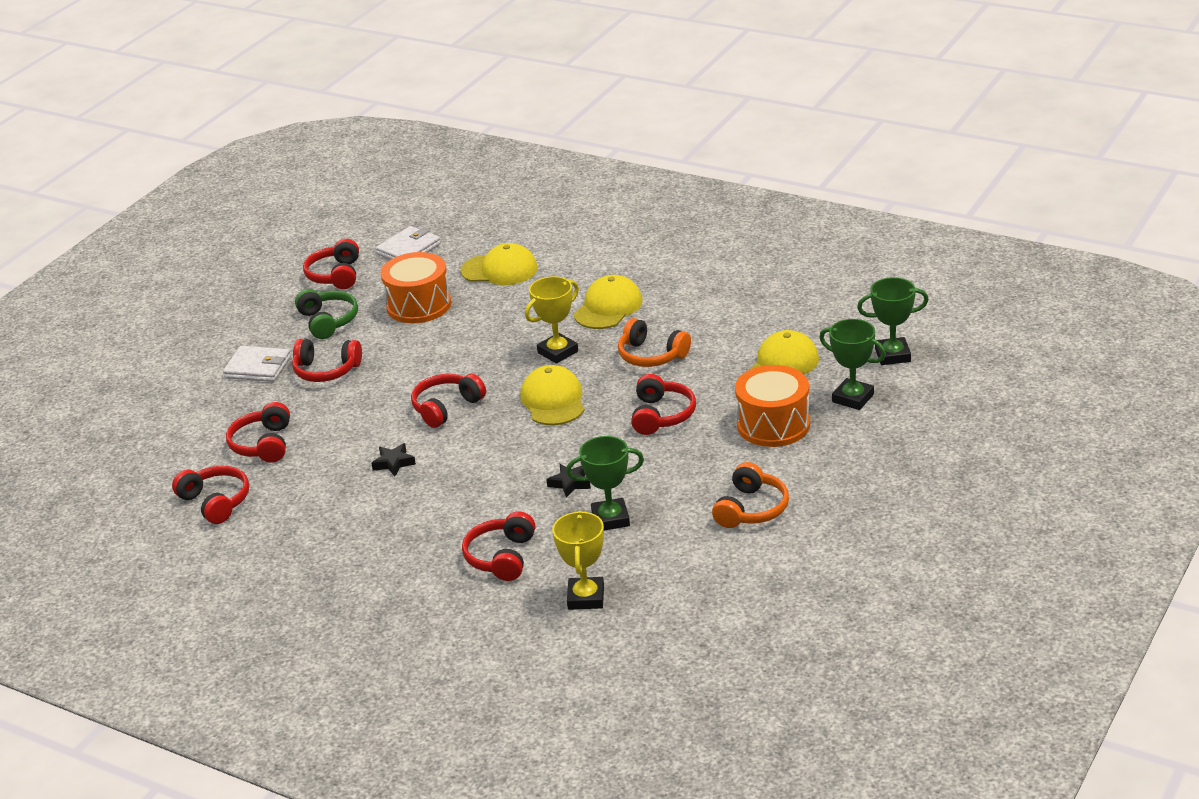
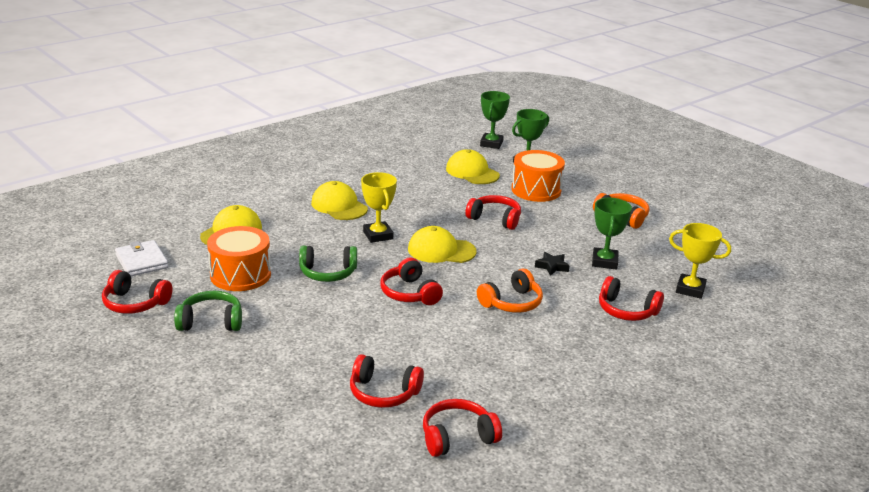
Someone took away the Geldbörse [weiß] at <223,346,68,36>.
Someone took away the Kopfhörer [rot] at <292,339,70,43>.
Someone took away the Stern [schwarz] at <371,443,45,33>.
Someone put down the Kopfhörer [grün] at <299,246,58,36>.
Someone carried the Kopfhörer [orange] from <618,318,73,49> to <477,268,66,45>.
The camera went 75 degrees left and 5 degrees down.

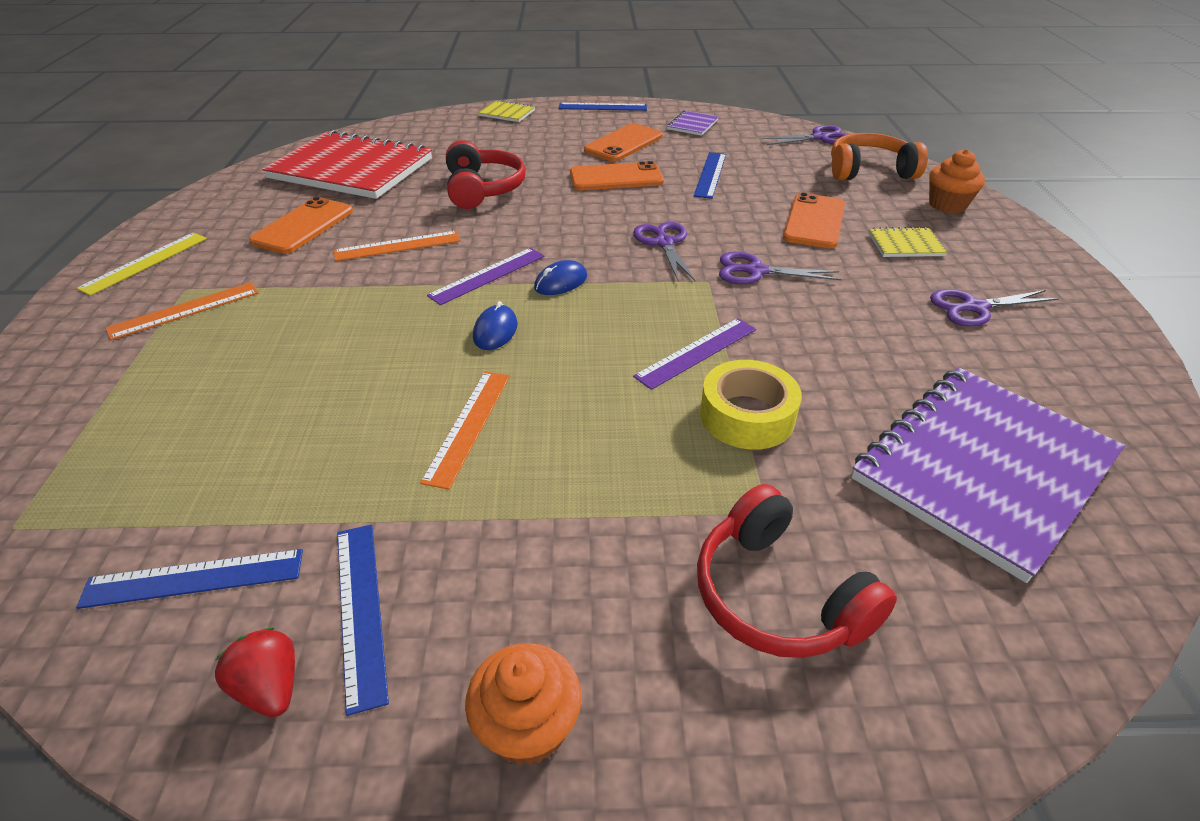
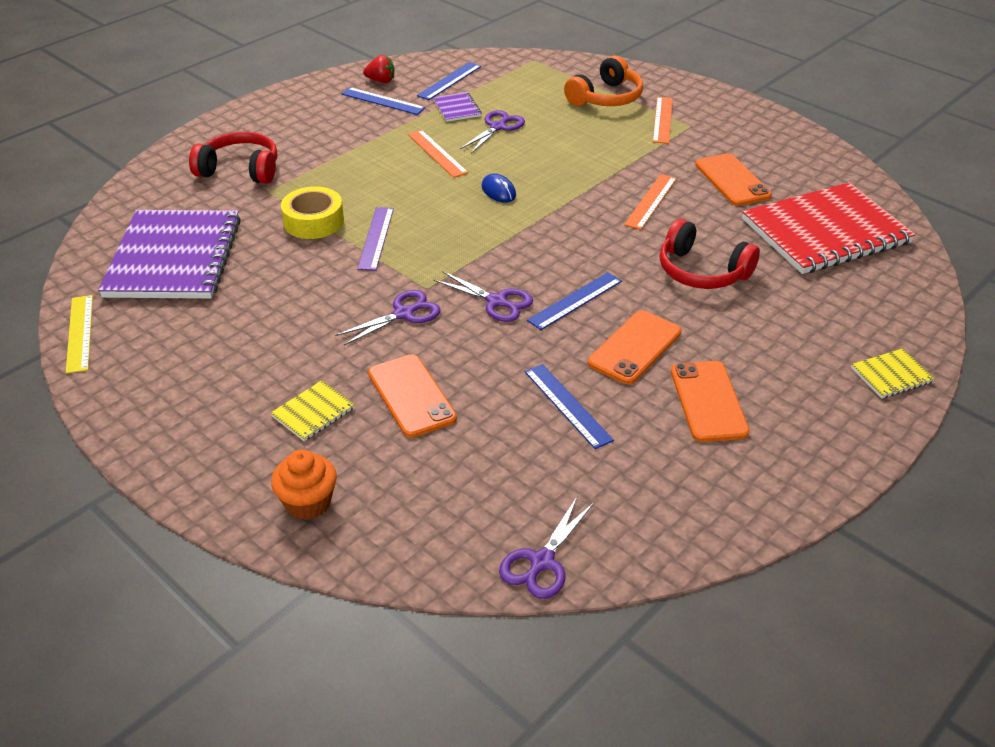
Someone took away the Lineal [lila] at <427,248,117,57>.
Someone took away the Muffin [orange] at <465,643,117,123>.
Someone took away the Computermaus [blau] at <534,260,53,35>.
Someone carried the Lineal [gelb] from <77,233,130,63> to <66,295,27,79>.
Someone carried the Lineal [blau] from <558,103,89,8> to <527,272,95,58>.
Someone carried the Notizbuch [lila] from <667,110,52,26> to <433,92,49,30>.
Someone carried the Kopfhörer [orange] from <831,133,97,47> to <564,55,79,51>.
Someone carried the Schere [lila] from <930,289,129,38> to <460,110,65,43>.
The camera went 135 degrees right and 0 degrees up.

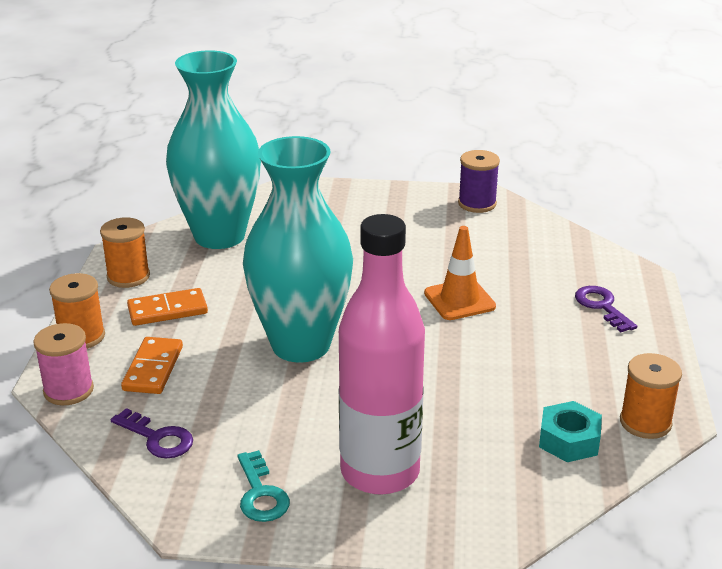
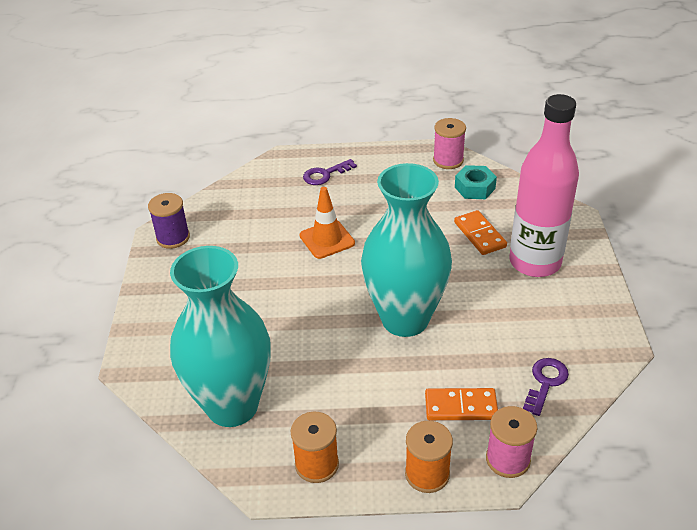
Someone took away the Schlüssel [türkis] at <237,450,53,72>.
Someone carried the Dominostein [orange] from <127,288,81,38> to <454,210,53,45>.
Someone repainted the Garnrolle [orange] at <620,353,62,86>, which became the Garnrolle [rosa] at <433,118,33,51>.
The camera went 95 degrees left and 10 degrees up.

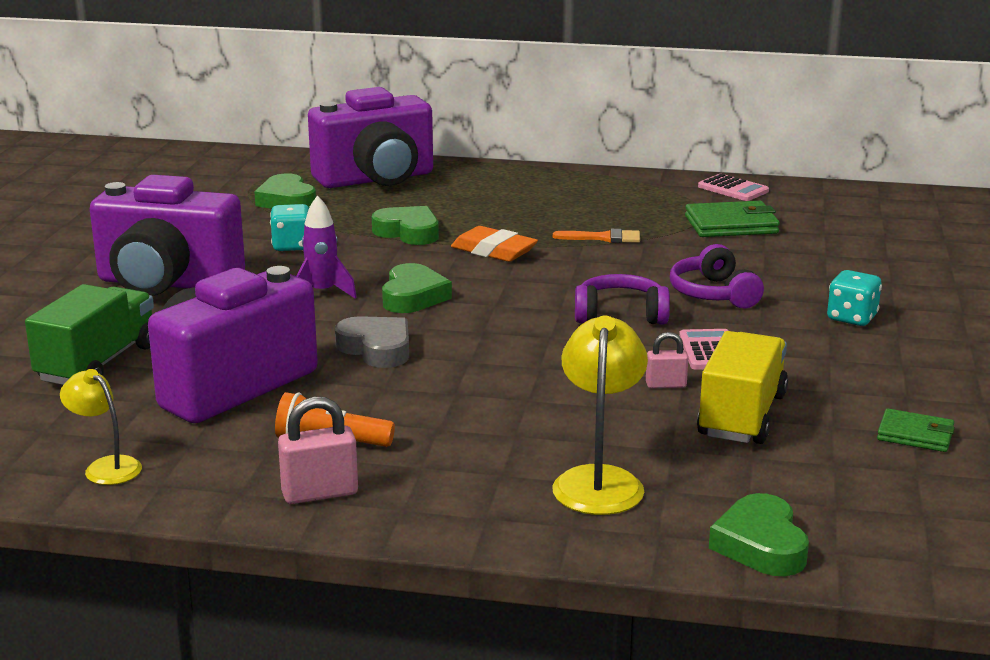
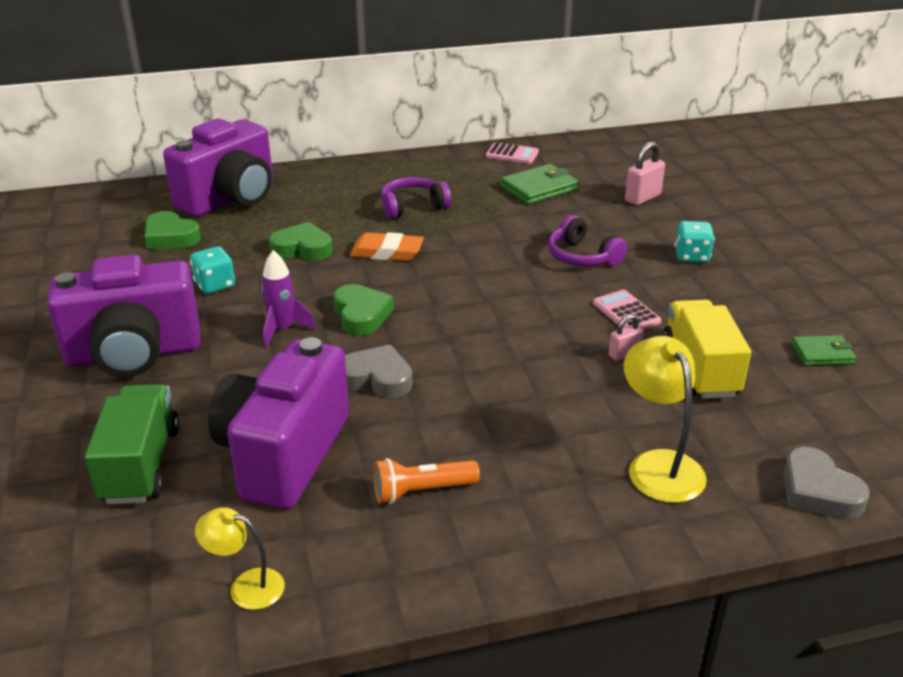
Someone took away the Pinsel [orange] at <553,229,87,14>.
Someone carried the Vorhängeschloss [rosa] from <278,397,80,107> to <625,142,40,63>.
Someone carried the Kopfhörer [lila] from <575,274,95,51> to <381,177,70,42>.
Someone repainted the Herz [grün] at <709,493,100,83>, which became the Herz [grau] at <783,447,87,72>.
The camera went 25 degrees left and 10 degrees up.

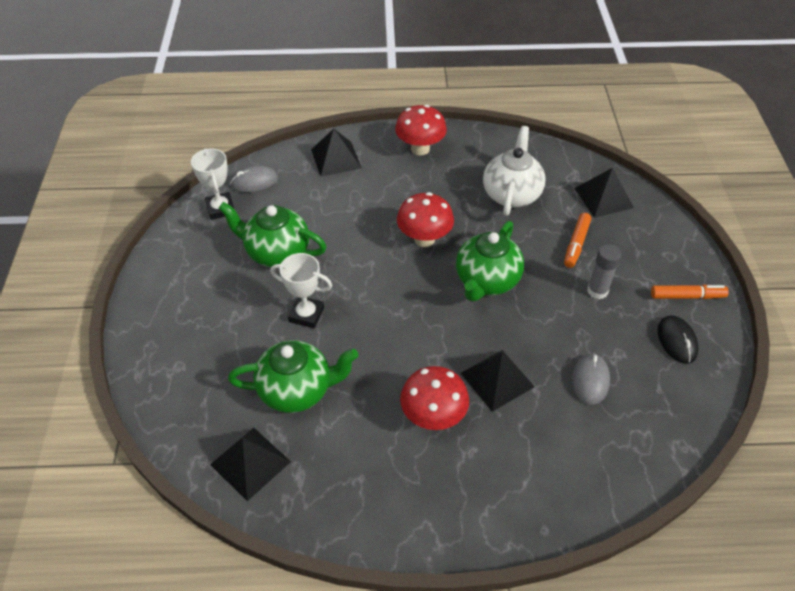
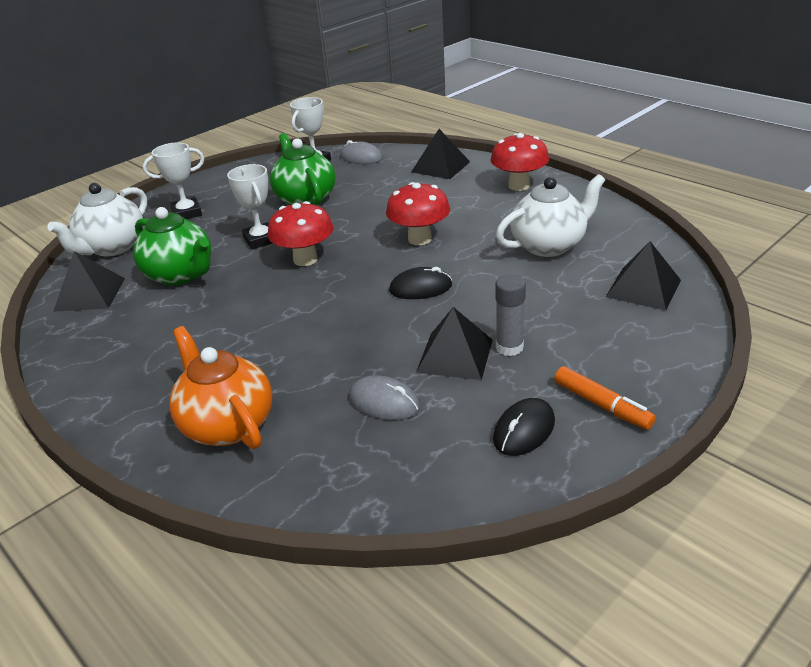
Someone took away the Filzstift [orange] at <564,213,27,55>.
Someone put down the Teekanne [weiß] at <47,183,100,73>.
Someone put down the Pokal [weiß] at <143,142,61,77>.
Someone put down the Teekanne [orange] at <169,326,103,123>.
Someone carried the Pilz [rot] from <400,366,69,64> to <268,201,66,65>.
Someone carried the Pyramide [schwarz] from <461,350,74,62> to <416,307,77,73>.
Someone swapped the Teekanne [grün] at <456,221,68,81> for the Computermaus [schwarz] at <389,267,63,32>.
Someone rotated the Computermaus [grau] at <572,353,38,52> by 60 degrees clockwise.
The camera went 50 degrees right and 15 degrees down.

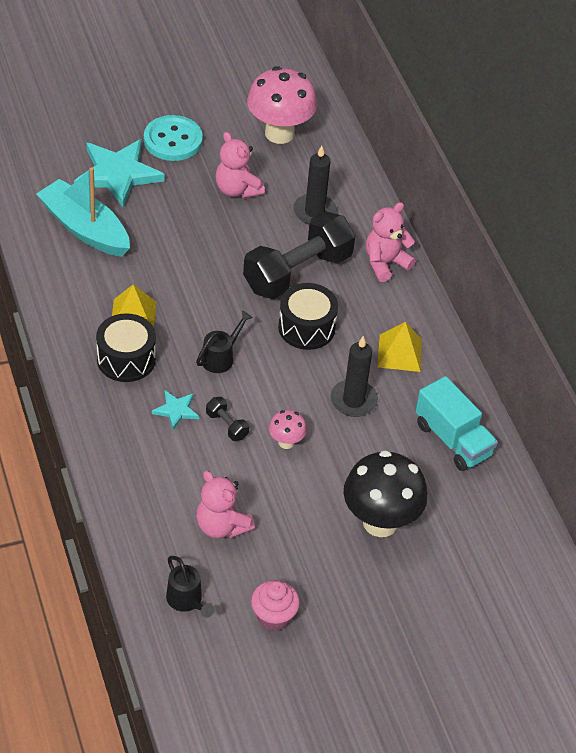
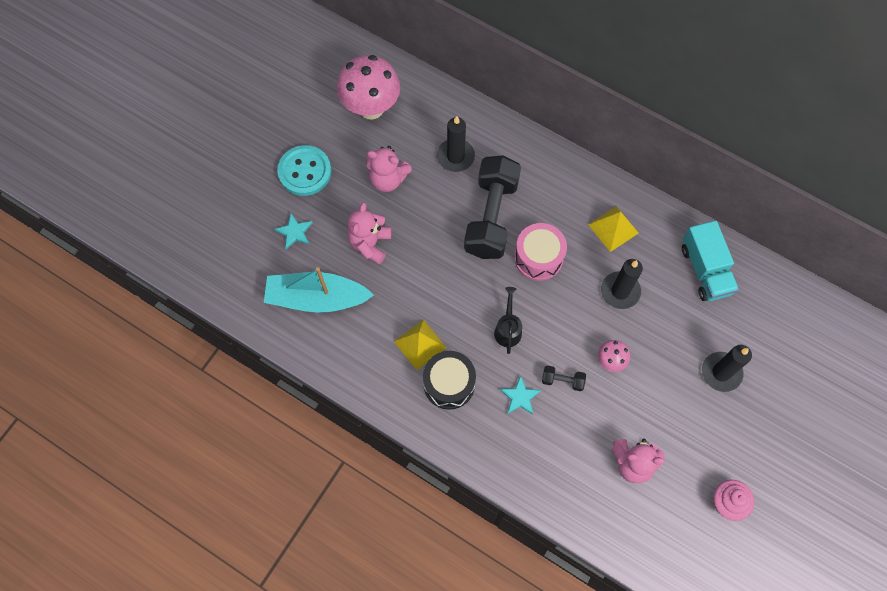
Someone took away the Gießkanne [schwarz] at <166,556,48,62>.
Someone carried the Teddybär [rosa] from <366,202,50,80> to <347,202,44,62>.
Someone swapped the Pilz [schwarz] at <344,450,84,87> for the Kerze [schwarz] at <702,345,50,47>.
Someone repainted the Trommel [schwarz] at <278,283,60,67>, which became the Trommel [rosa] at <514,223,53,58>.
Someone rotated the Lastwagen [türkis] at <415,376,83,95> by 60 degrees clockwise.
Someone scaled the Stern [türkis] at <74,139,91,68> by 0.47.
The camera went 35 degrees left and 20 degrees up.

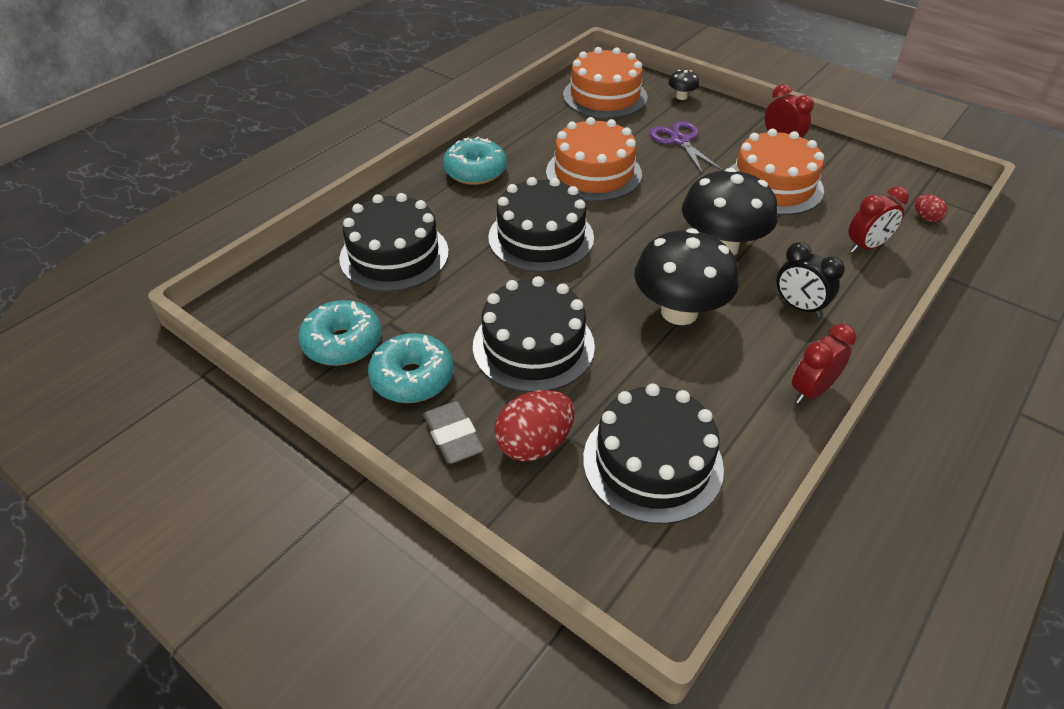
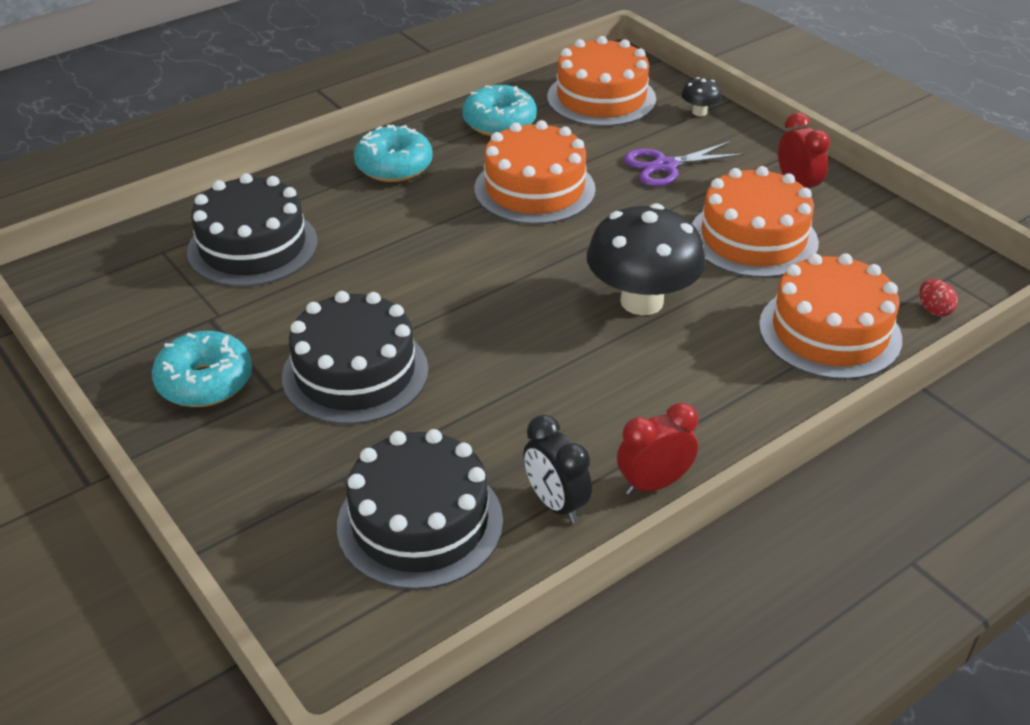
Someone took away the Radiergummi [grau] at <423,401,61,63>.
Someone took away the Kuchen [schwarz] at <488,177,106,95>.
Someone took away the Ei [rot] at <494,390,81,71>.
Someone took away the Pilz [schwarz] at <635,228,104,97>.
Someone carried the Donut [türkis] from <298,300,84,66> to <462,85,75,51>.
Someone carried the Wecker [schwarz] from <777,242,68,75> to <523,415,69,108>.
Someone swapped the Wecker [rot] at <848,186,61,67> for the Kuchen [orange] at <759,253,143,127>.
Someone rotated the Schere [lila] at <649,121,74,53> by 105 degrees counterclockwise.
The camera went 15 degrees right and 5 degrees down.

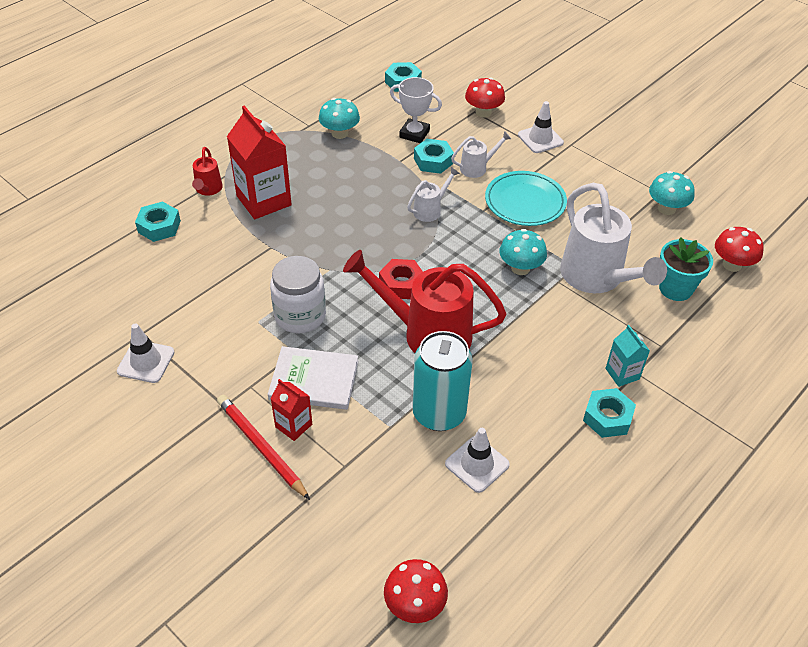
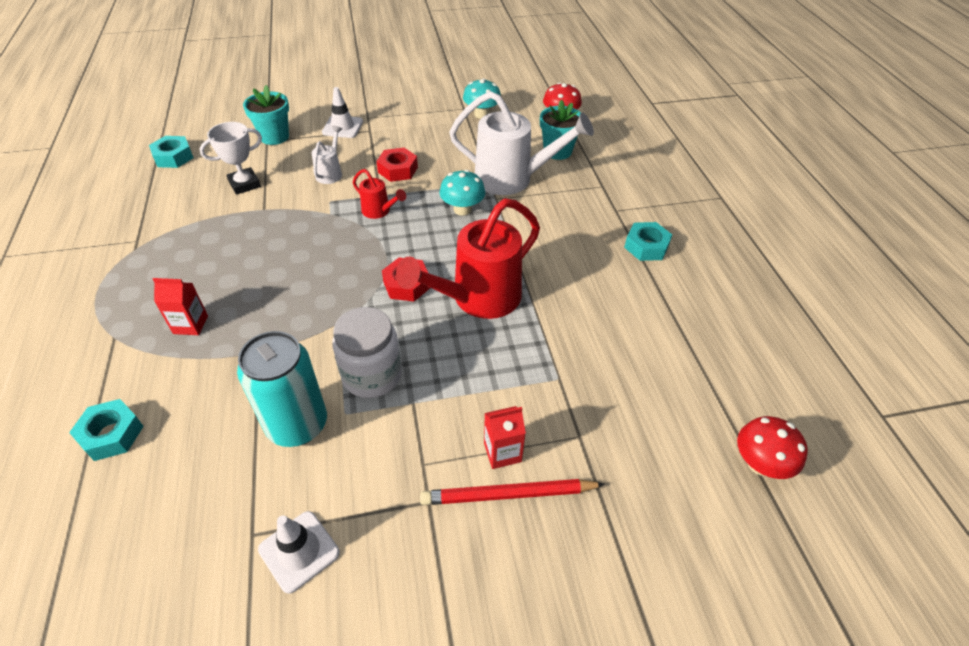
Someone took away the Buch [weiß] at <268,346,90,64>.
Someone took away the Pilz [türkis] at <319,98,41,41>.
Someone took away the Gießkanne [weiß] at <407,167,53,55>.
Someone took away the Sechskantmutter [türkis] at <414,139,40,35>.
Someone took away the Leitkegel [weiß] at <445,428,65,65>.
Someone took away the Getränkekarton [türkis] at <605,325,45,62>.
Someone carried the Gießkanne [rot] from <192,147,31,49> to <353,169,53,50>.
Someone carried the Dose [türkis] from <412,331,61,100> to <237,331,90,116>.
Someone swapped the Pilz [rot] at <465,77,40,41> for the Blumentopf [türkis] at <243,85,46,60>.
Someone swapped the Teller [türkis] at <485,171,82,55> for the Sechskantmutter [rot] at <376,148,42,34>.
Someone scaled the Getränkekarton [rot] at <227,105,65,114> by 0.52.
The camera went 55 degrees left and 0 degrees up.

